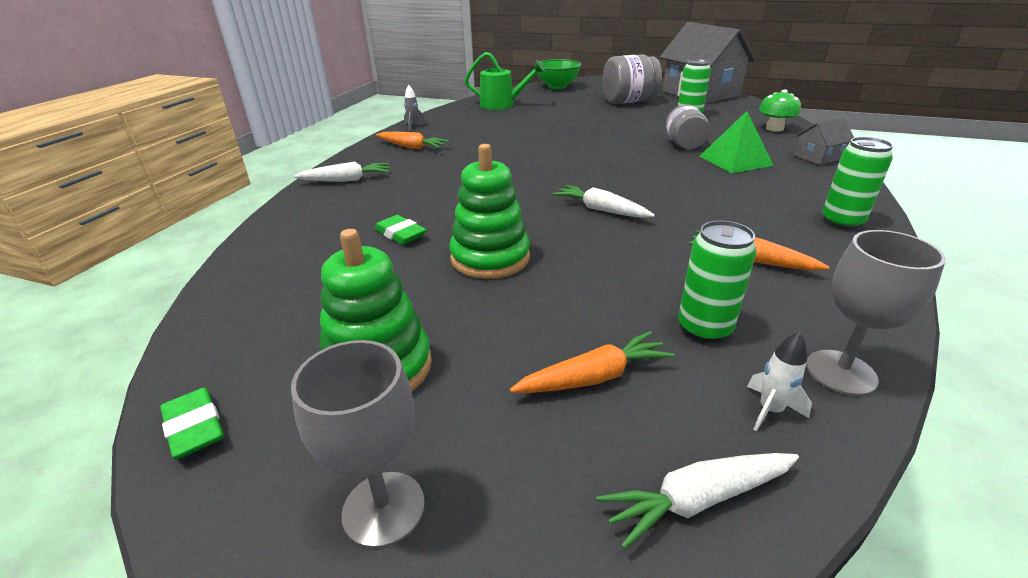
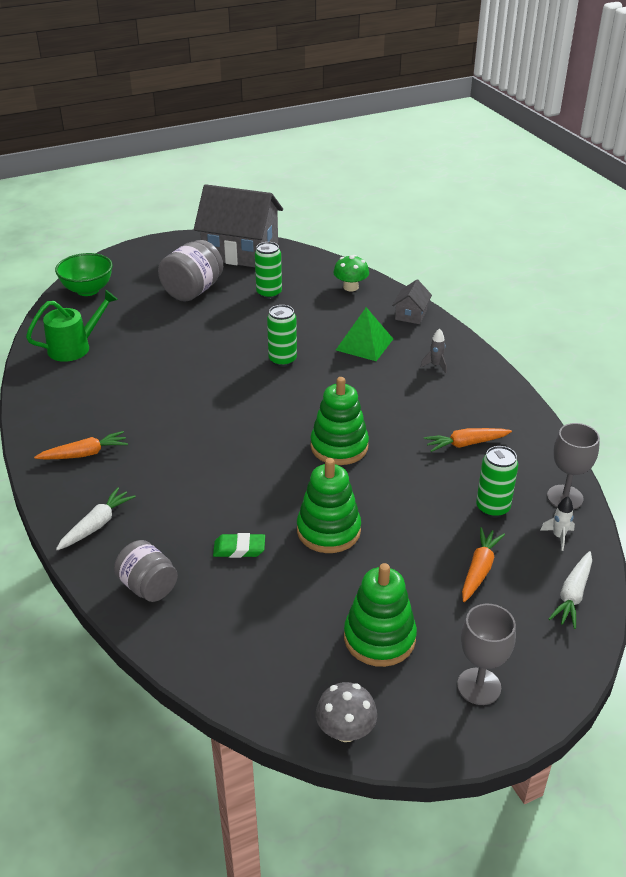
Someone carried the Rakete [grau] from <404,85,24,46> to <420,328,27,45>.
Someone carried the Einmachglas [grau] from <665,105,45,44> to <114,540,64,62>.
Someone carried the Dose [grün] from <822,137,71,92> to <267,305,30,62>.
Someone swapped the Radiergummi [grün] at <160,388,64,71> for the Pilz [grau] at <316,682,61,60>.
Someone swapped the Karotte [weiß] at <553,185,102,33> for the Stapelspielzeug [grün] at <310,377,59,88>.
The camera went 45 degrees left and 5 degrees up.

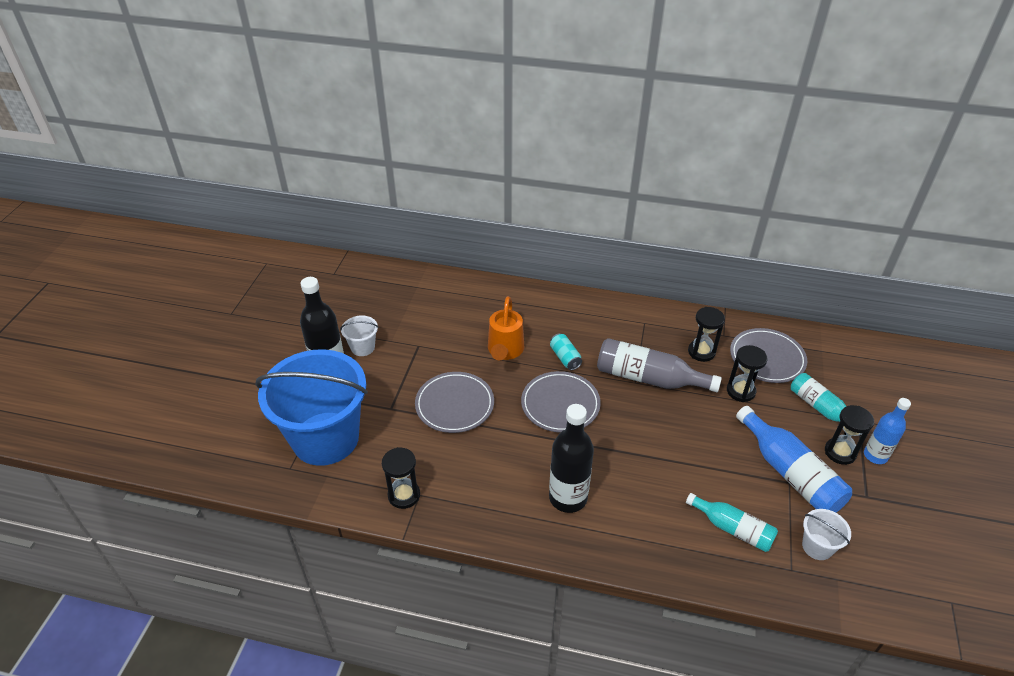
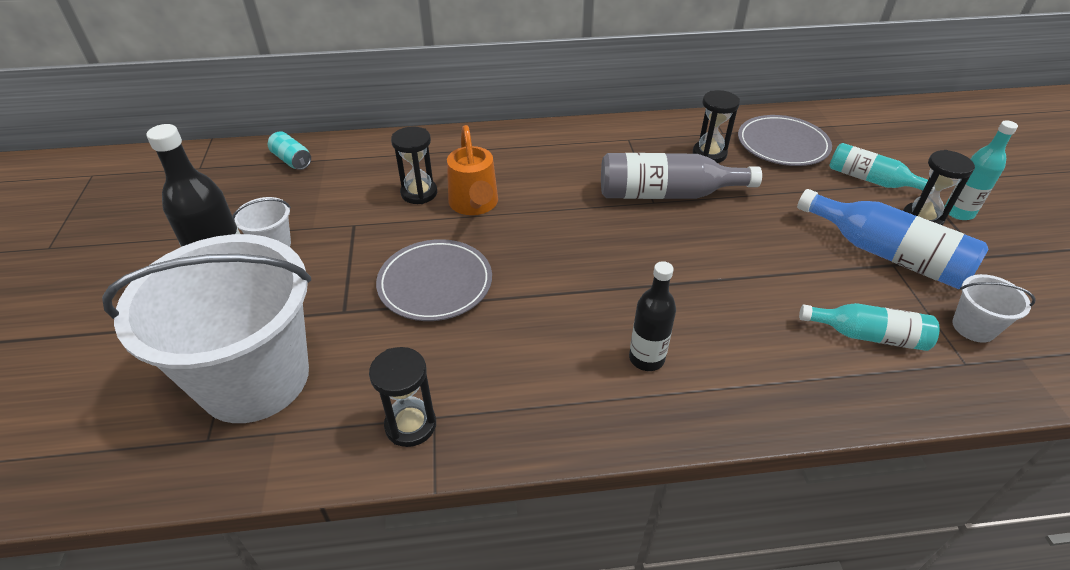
Someone took away the Teller [grau] at <521,371,80,61>.
Someone carried the Dose [türkis] from <550,333,32,37> to <268,131,43,39>.
Someone carried the Sanduhr [schwarz] from <727,345,40,57> to <391,126,46,78>.
Someone repainted the Eimer [blau] at <255,349,113,117>, which became the Eimer [weiß] at <102,234,209,189>.
Someone repainted the Flasche [blau] at <864,398,47,66>, which became the Flasche [türkis] at <944,120,74,100>.
Someone scaled the Flasche [schwarz] at <549,404,45,109> by 0.64.
The camera went 20 degrees left and 0 degrees up.

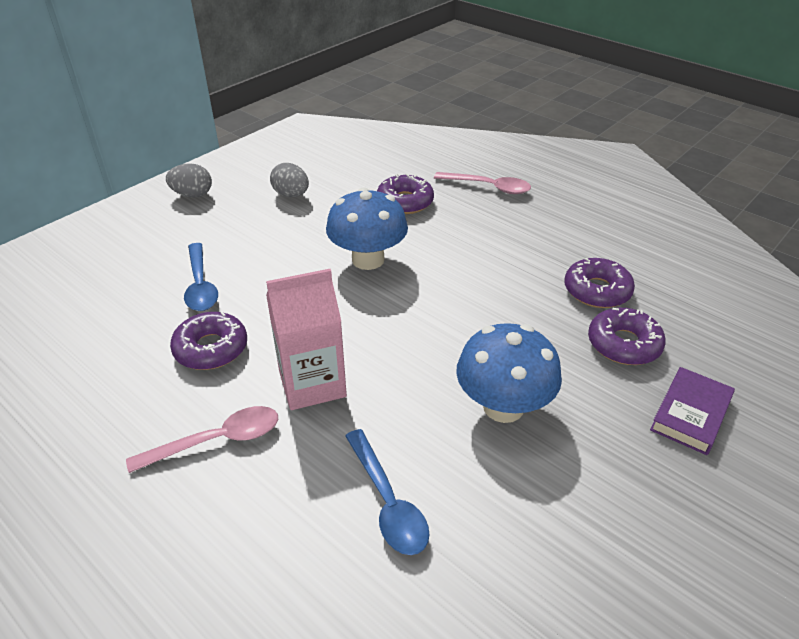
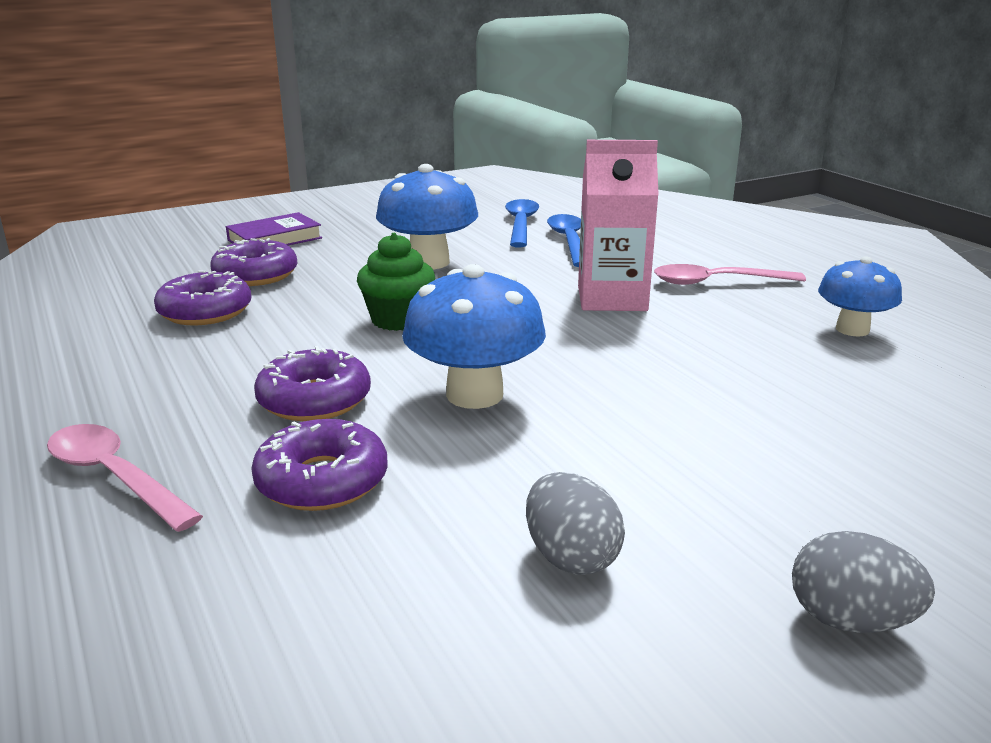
Someone put down the Muffin [grün] at <357,233,78,98>.
Someone put down the Pilz [blau] at <818,256,84,80>.
Someone carried the Donut [lila] from <170,312,77,58> to <254,346,117,75>.
Someone carried the Löffel [blau] from <184,243,34,68> to <505,199,34,48>.
The camera went 160 degrees left and 15 degrees down.

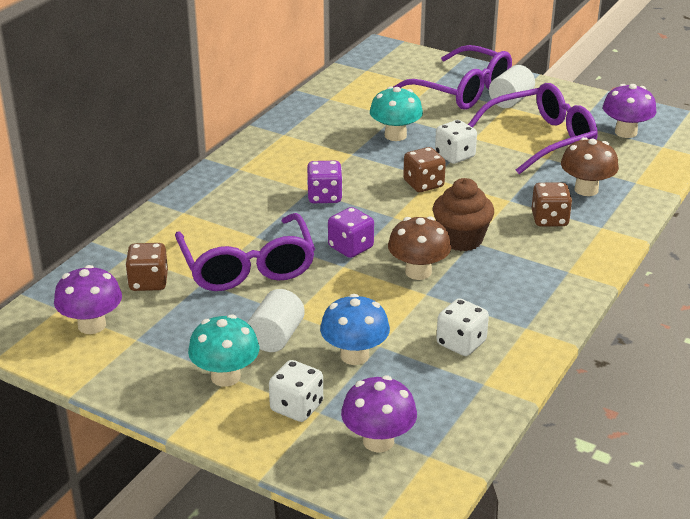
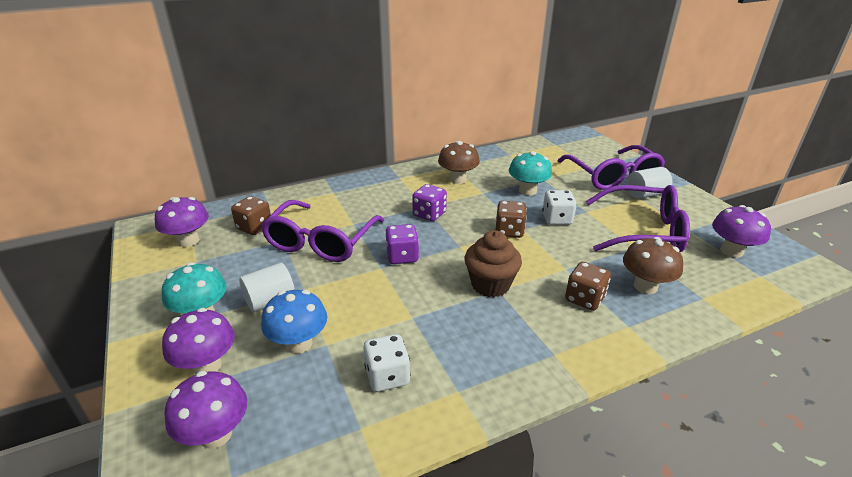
Someone carried the Pilz [braun] from <388,216,63,64> to <438,141,42,43>.
Someone swapped the Spielwürfel [weiß] at <269,360,54,62> for the Pilz [lila] at <162,308,73,67>.
The camera went 35 degrees right and 0 degrees up.

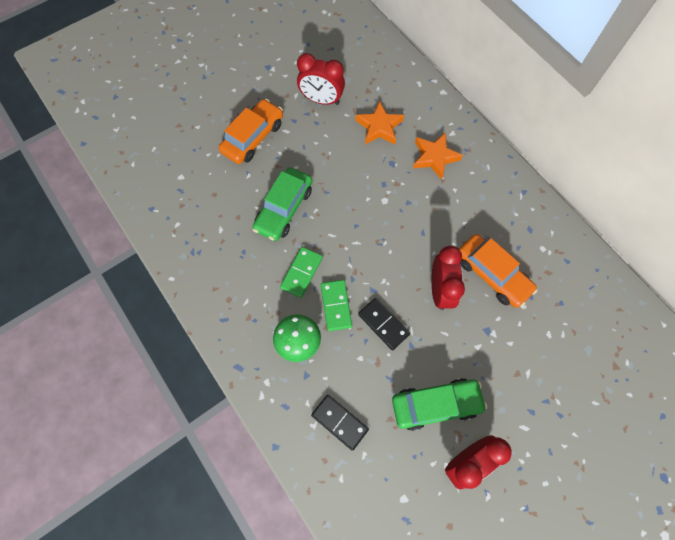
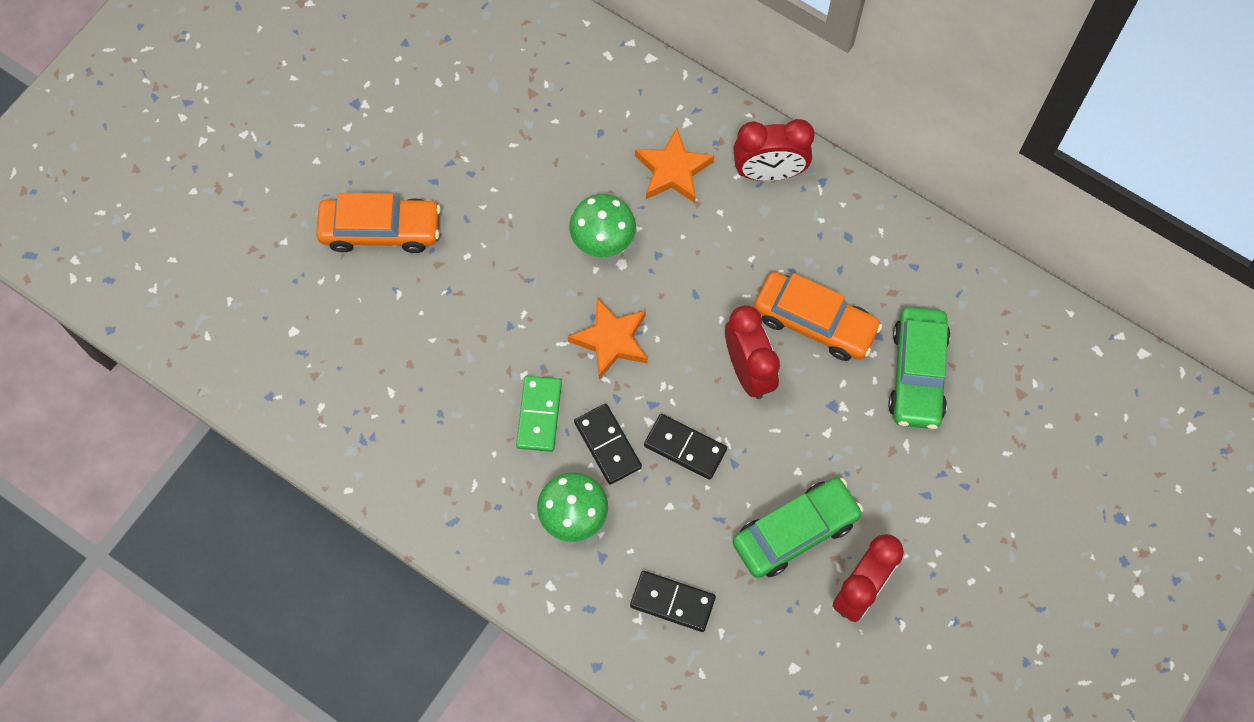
Someone put down the Pilz [grün] at <569,194,67,63>.
Someone carried the Auto [grün] from <252,168,60,73> to <888,307,63,122>.
Someone carried the Wecker [rot] from <297,53,48,52> to <733,119,82,62>.
Someone carried the Stern [orange] from <355,101,49,43> to <568,298,80,82>.
Someone repainted the Dominostein [grün] at <321,280,31,51>, which became the Dominostein [schwarz] at <574,404,68,81>.
Someone rotated the Auto [orange] at <218,99,65,65> by 75 degrees clockwise.
The camera went 20 degrees left and 0 degrees up.

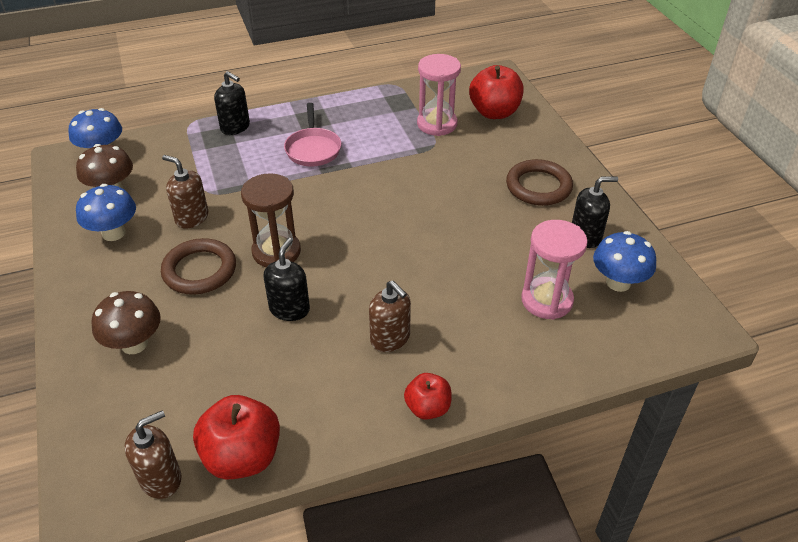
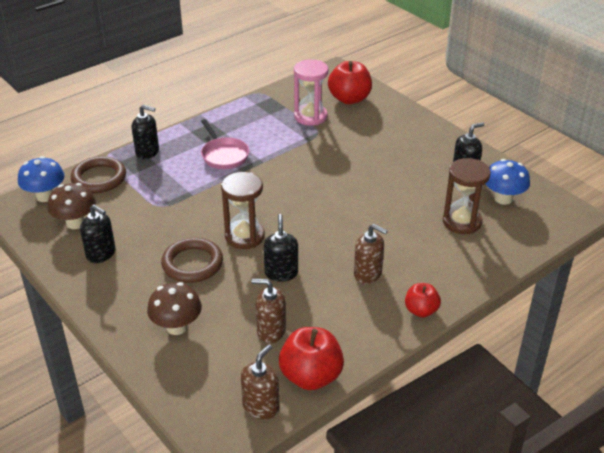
Someone carried the Seifenspender [braun] from <162,155,46,74> to <251,279,35,64>.
Someone carried the Ring [braun] from <506,159,67,47> to <71,156,55,37>.
Someone swapped the Pilz [blau] at <76,184,60,57> for the Seifenspender [schwarz] at <80,204,36,59>.
Someone repainted the Sanduhr [rosa] at <521,220,67,100>, which became the Sanduhr [braun] at <443,158,48,76>.
The camera went 20 degrees left and 5 degrees down.

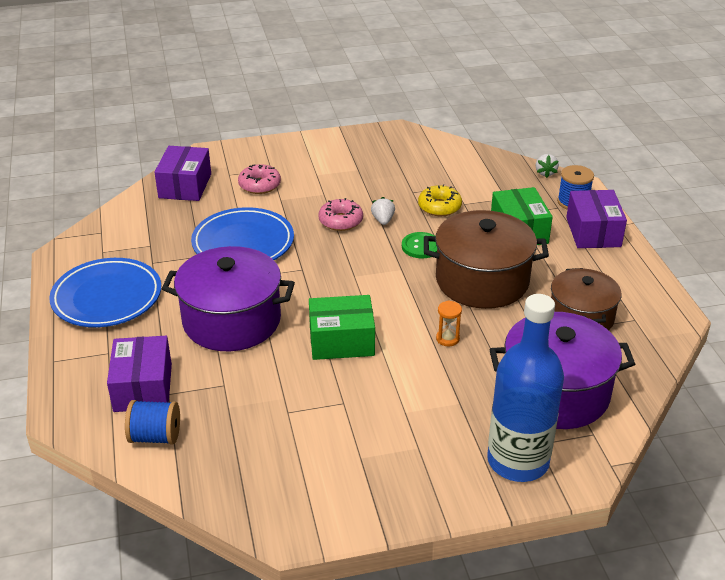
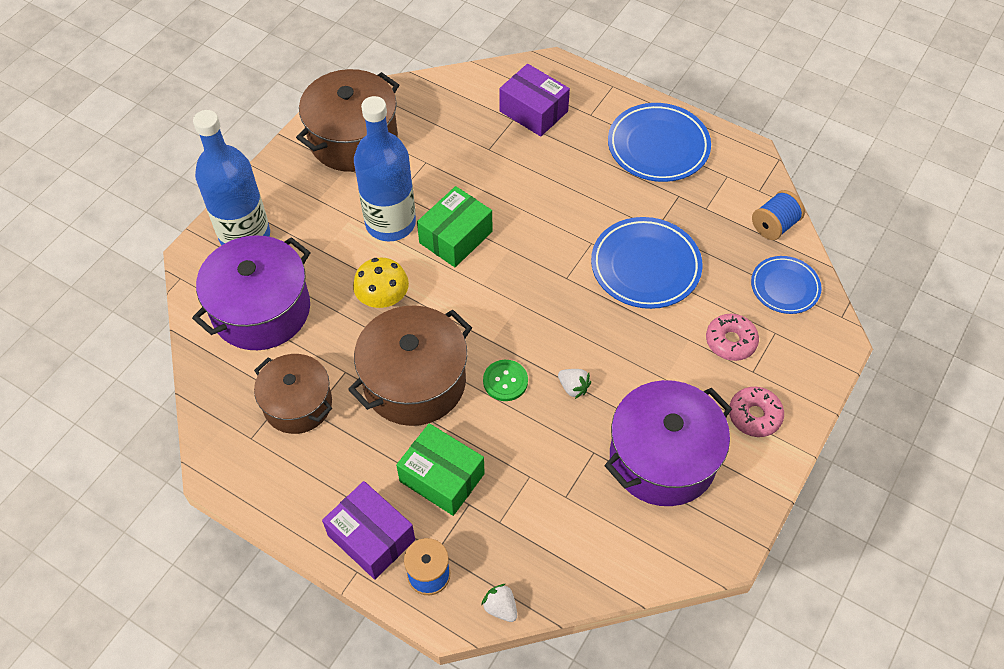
Someone took away the Donut [gelb] at <418,184,44,32>.
Someone put down the Kochtopf [braun] at <296,69,103,103>.
Someone put down the Flasche [blau] at <354,96,62,145>.
Someone carried the Garnrolle [blau] from <125,400,55,45> to <752,190,53,50>.
Someone carried the Kochtopf [lila] from <162,246,133,105> to <604,380,128,126>.
Someone carried the Donut [rosa] from <318,198,45,33> to <729,387,55,50>.
Someone swapped the Schachtel [lila] at <154,146,57,55> for the Teller [blau] at <751,256,71,58>.
Someone swapped the Sanduhr [orange] at <436,301,26,45> for the Pilz [gelb] at <353,257,56,51>.
The camera went 135 degrees right and 20 degrees up.

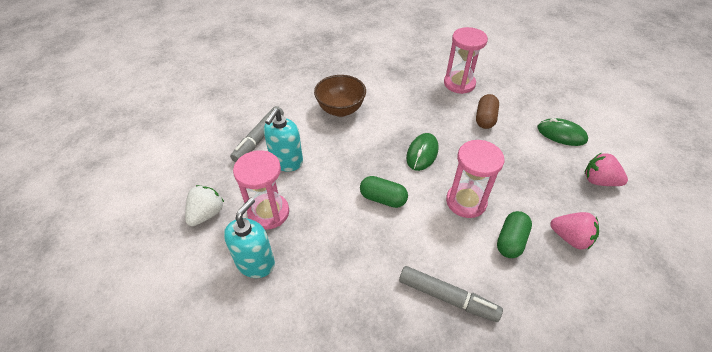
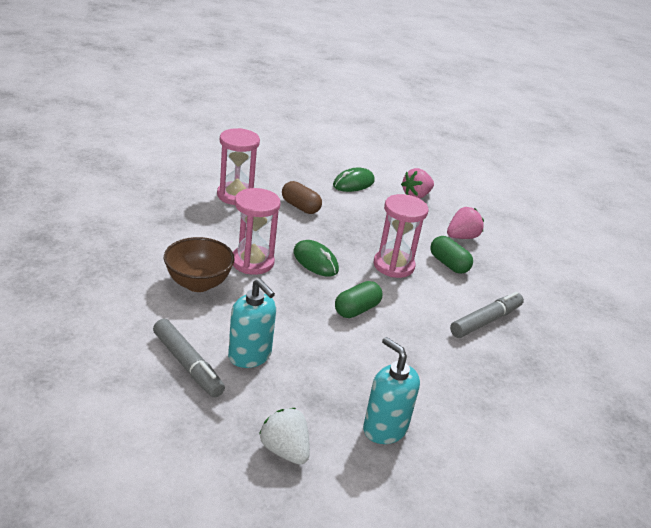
Someone carried the Sanduhr [rosa] from <233,150,56,80> to <233,188,48,87>.
The camera went 70 degrees left and 15 degrees down.

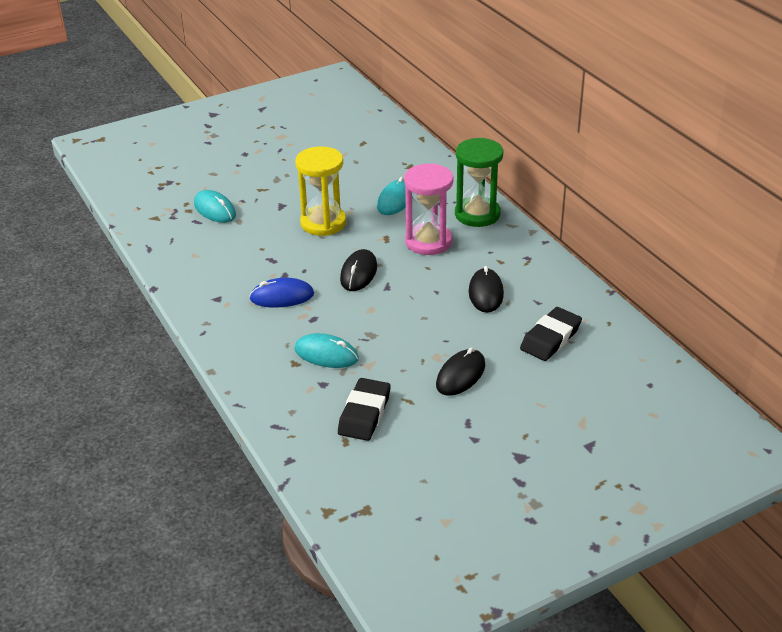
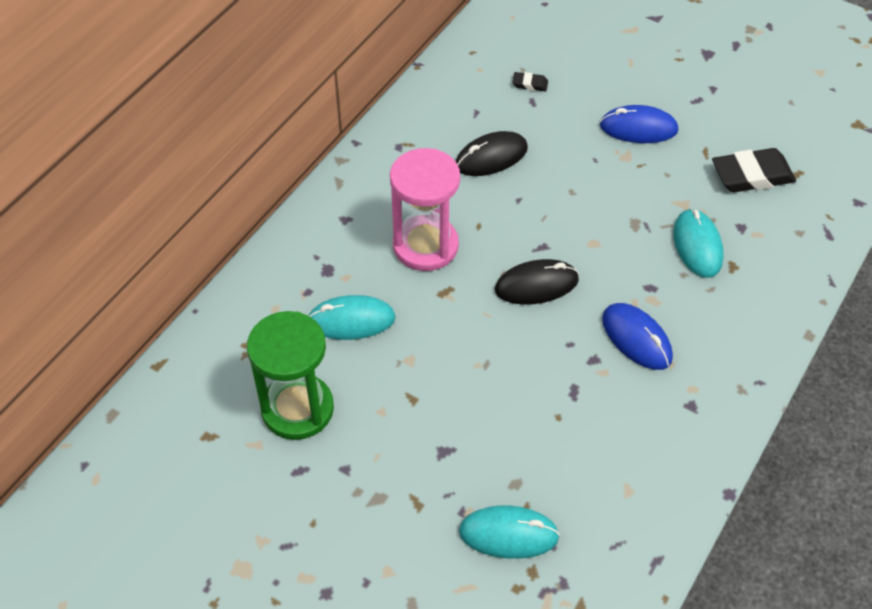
Someone took away the Sanduhr [gelb] at <295,146,52,90>.
Someone carried the Sanduhr [grün] from <455,138,48,89> to <247,311,87,129>.
Someone repainted the Computermaus [schwarz] at <436,347,49,49>, which became the Computermaus [blau] at <600,105,78,38>.
Someone rotated the Computermaus [türkis] at <194,190,42,33> by 75 degrees clockwise.
Someone scaled the Radiergummi [schwarz] at <520,307,62,54> by 0.46.
The camera went 120 degrees left and 15 degrees up.

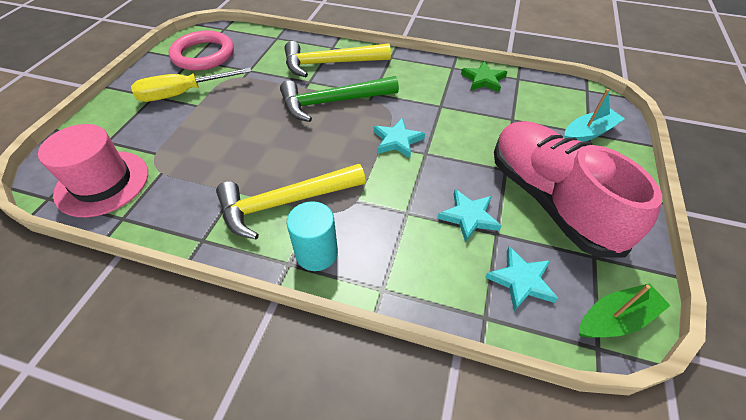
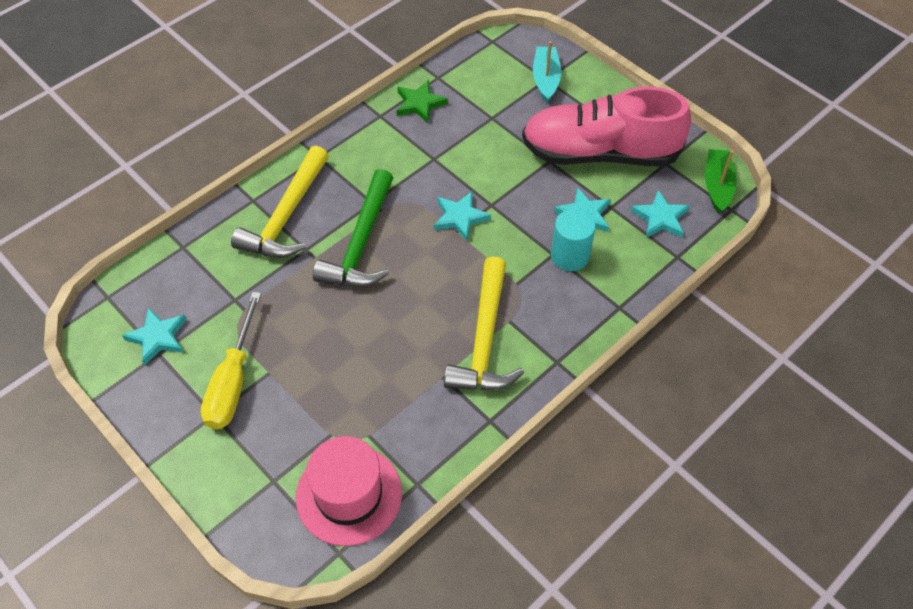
Someone carried the Vollzylinder [türkis] from <287,201,51,70> to <551,209,45,62>.
Someone swapped the Ring [rosa] at <169,31,65,40> for the Stern [türkis] at <122,307,65,59>.
The camera went 60 degrees left and 5 degrees up.

